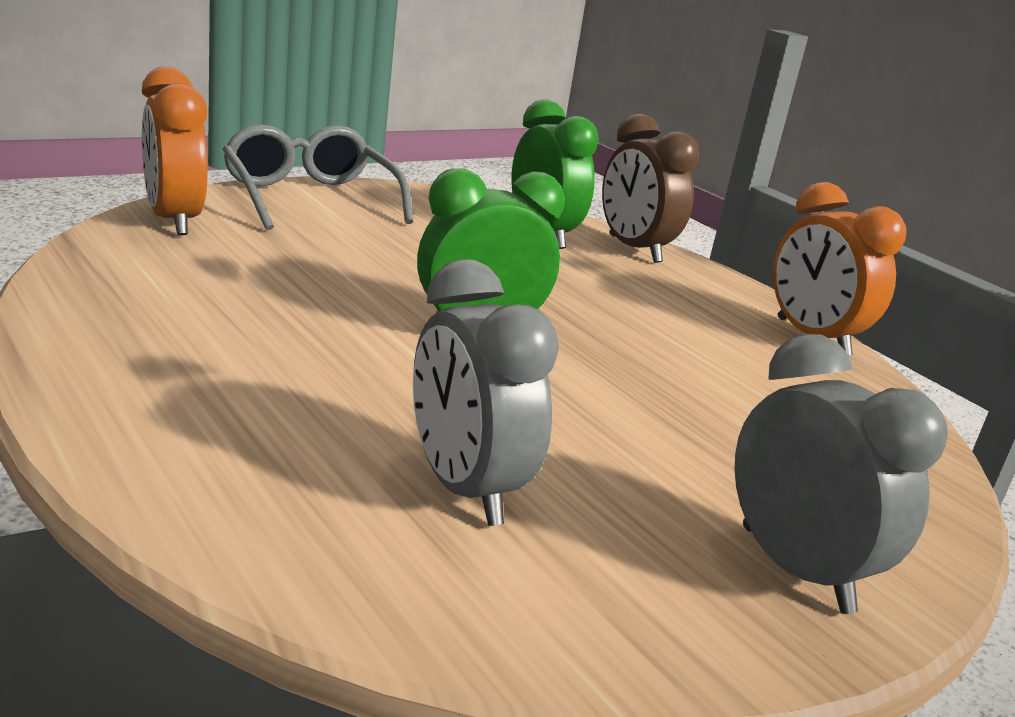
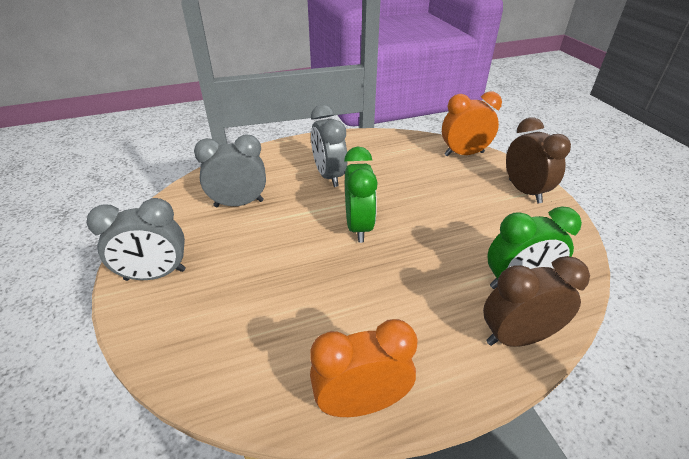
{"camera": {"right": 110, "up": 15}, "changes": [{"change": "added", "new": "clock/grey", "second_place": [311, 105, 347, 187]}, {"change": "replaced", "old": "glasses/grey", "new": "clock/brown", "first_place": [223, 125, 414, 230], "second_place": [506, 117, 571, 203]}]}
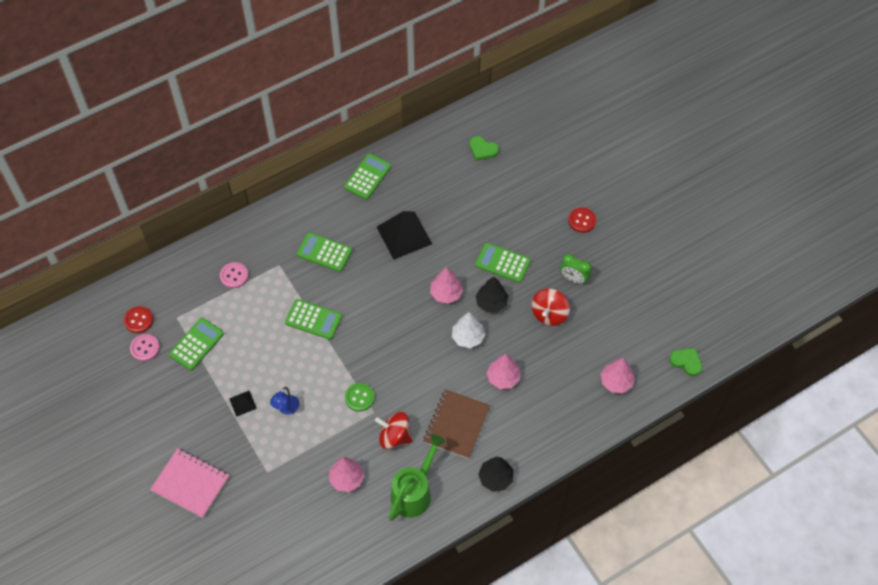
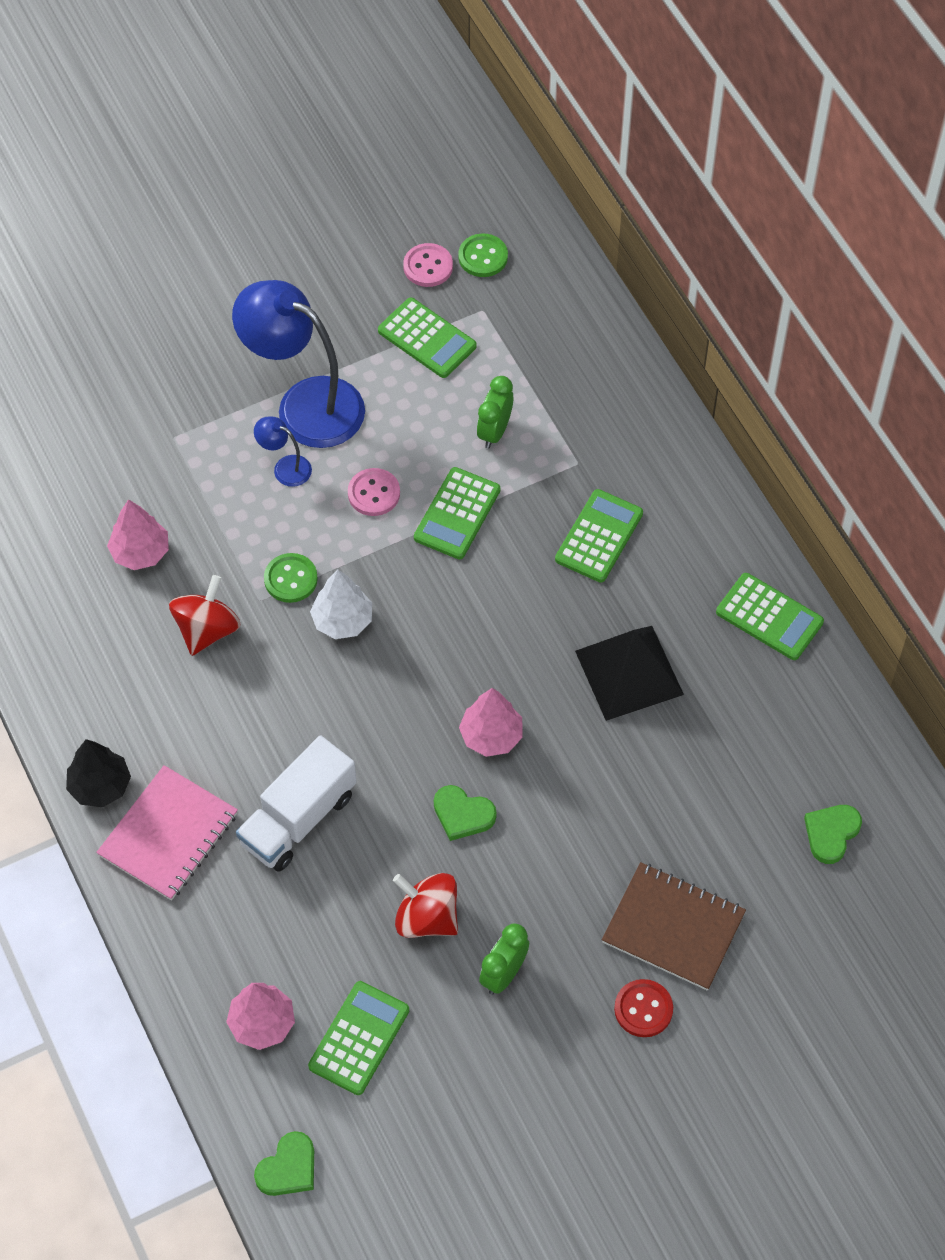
{"camera": {"right": 95, "up": 0}, "changes": [{"change": "moved", "old": "notebook/pink", "first_place": [150, 448, 229, 518], "second_place": [96, 765, 238, 901]}, {"change": "replaced", "old": "pyramid/black", "new": "lamp/blue", "first_place": [229, 391, 257, 417], "second_place": [232, 280, 365, 448]}, {"change": "replaced", "old": "tree/pink", "new": "truck/white", "first_place": [487, 354, 520, 389], "second_place": [236, 735, 357, 872]}, {"change": "moved", "old": "calculator/green", "first_place": [475, 243, 531, 283], "second_place": [308, 981, 409, 1095]}, {"change": "moved", "old": "tree/white", "first_place": [452, 312, 485, 348], "second_place": [310, 570, 372, 639]}, {"change": "moved", "old": "button/pink", "first_place": [220, 262, 248, 288], "second_place": [348, 468, 400, 516]}, {"change": "replaced", "old": "tree/black", "new": "heart/green", "first_place": [476, 277, 509, 312], "second_place": [434, 785, 497, 841]}, {"change": "recoloured", "old": "button/red", "new": "button/green", "first_place": [124, 306, 153, 333], "second_place": [458, 234, 508, 277]}, {"change": "added", "new": "clock/green", "second_place": [477, 376, 513, 449]}, {"change": "moved", "old": "notebook/brown", "first_place": [423, 389, 490, 459], "second_place": [601, 862, 746, 991]}, {"change": "removed", "old": "watering can/green", "first_place": [389, 434, 445, 521]}]}
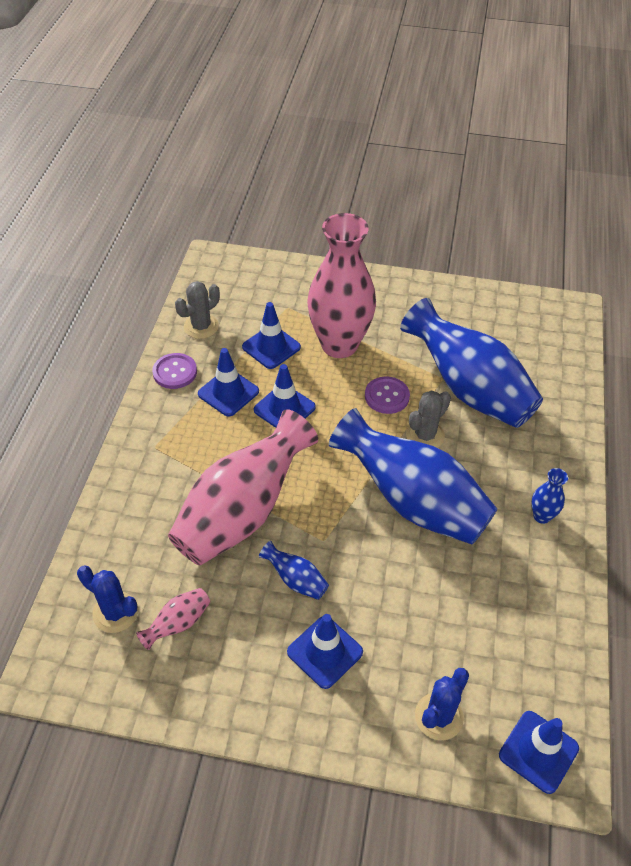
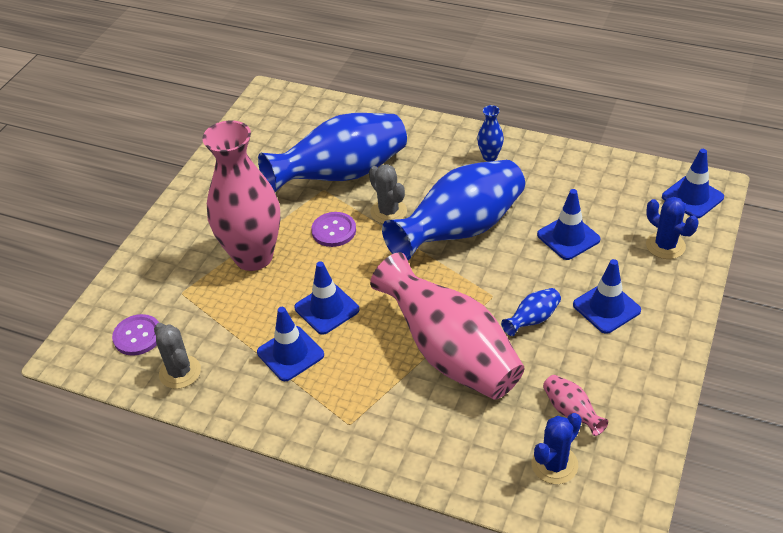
{"camera": {"right": -75, "up": -5}, "changes": [{"change": "moved", "old": "button/purple", "first_place": [152, 353, 197, 389], "second_place": [112, 314, 159, 356]}, {"change": "moved", "old": "traffic cone/blue", "first_place": [242, 302, 301, 369], "second_place": [537, 189, 600, 260]}]}
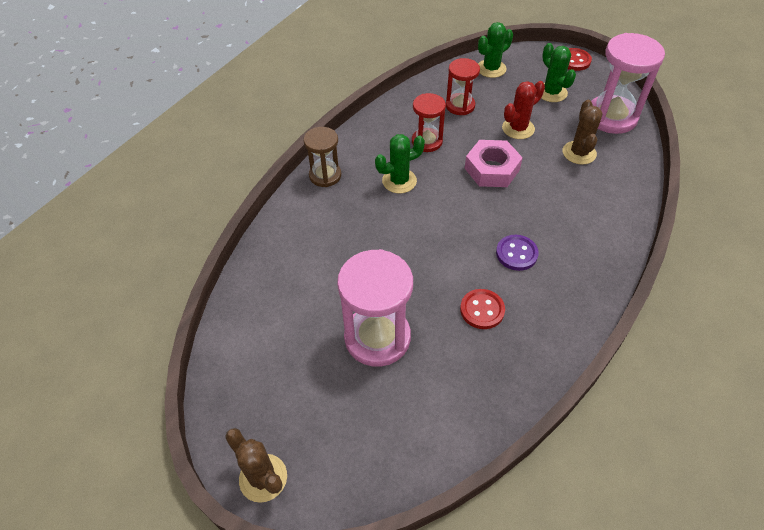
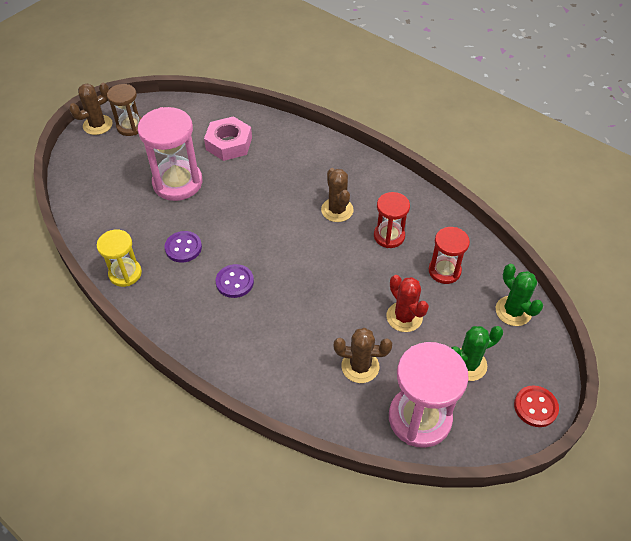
{"camera": {"right": 95, "up": 0}, "changes": [{"change": "added", "new": "hourglass/yellow", "second_place": [97, 230, 142, 287]}, {"change": "moved", "old": "hourglass/brown", "first_place": [304, 127, 341, 187], "second_place": [107, 84, 141, 136]}, {"change": "recoloured", "old": "button/red", "new": "button/purple", "first_place": [460, 289, 505, 329], "second_place": [165, 231, 202, 263]}, {"change": "moved", "old": "nut/pink", "first_place": [465, 140, 523, 187], "second_place": [204, 116, 252, 161]}, {"change": "recoloured", "old": "cactus/green", "new": "cactus/brown", "first_place": [375, 134, 425, 193], "second_place": [321, 168, 354, 222]}]}
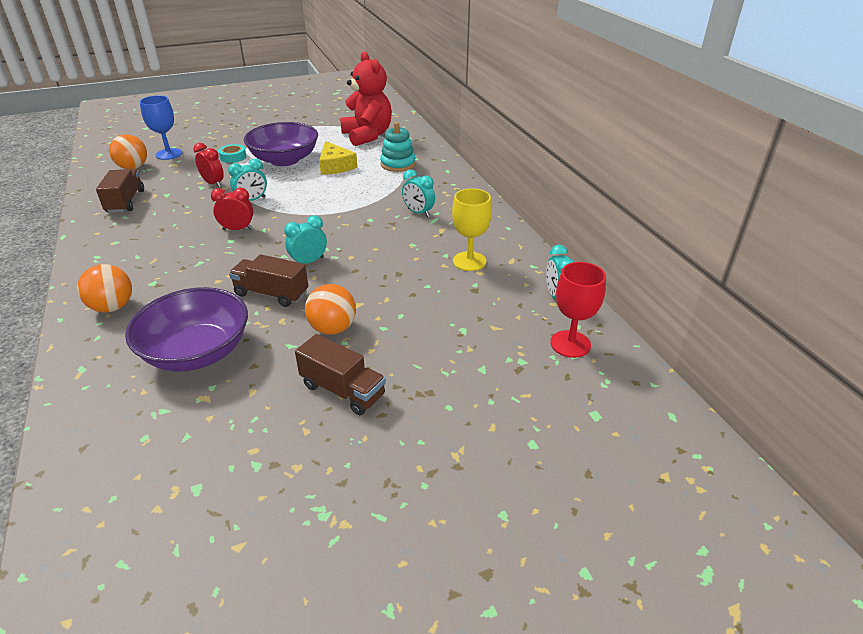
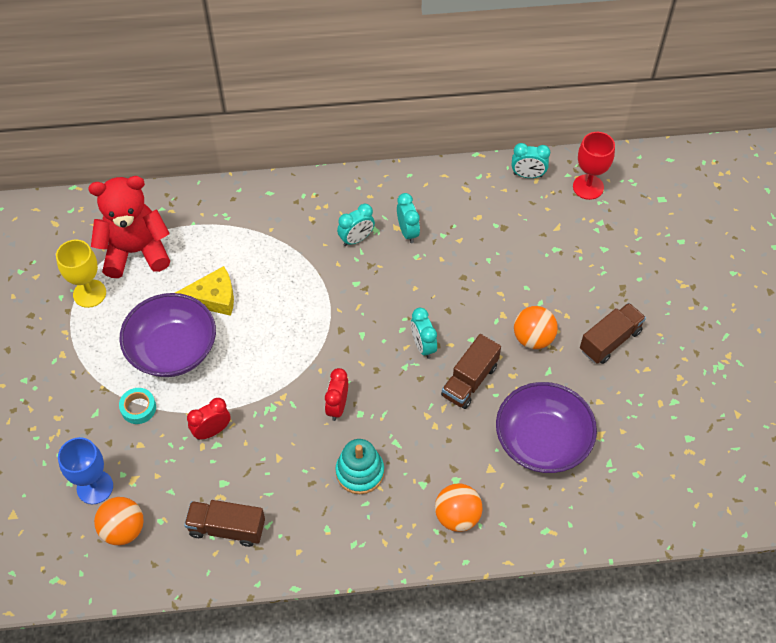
{"camera": {"right": -75, "up": 20}, "changes": [{"change": "moved", "old": "goblet/yellow", "first_place": [452, 188, 492, 271], "second_place": [56, 240, 106, 308]}, {"change": "moved", "old": "stacking toy/turquoise", "first_place": [380, 122, 416, 172], "second_place": [335, 439, 384, 494]}, {"change": "moved", "old": "clock/turquoise", "first_place": [228, 158, 267, 201], "second_place": [397, 193, 420, 243]}]}
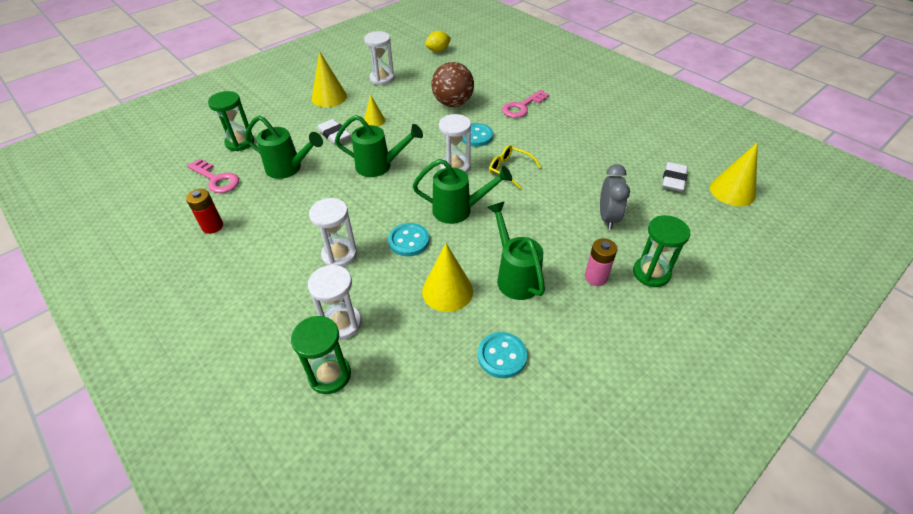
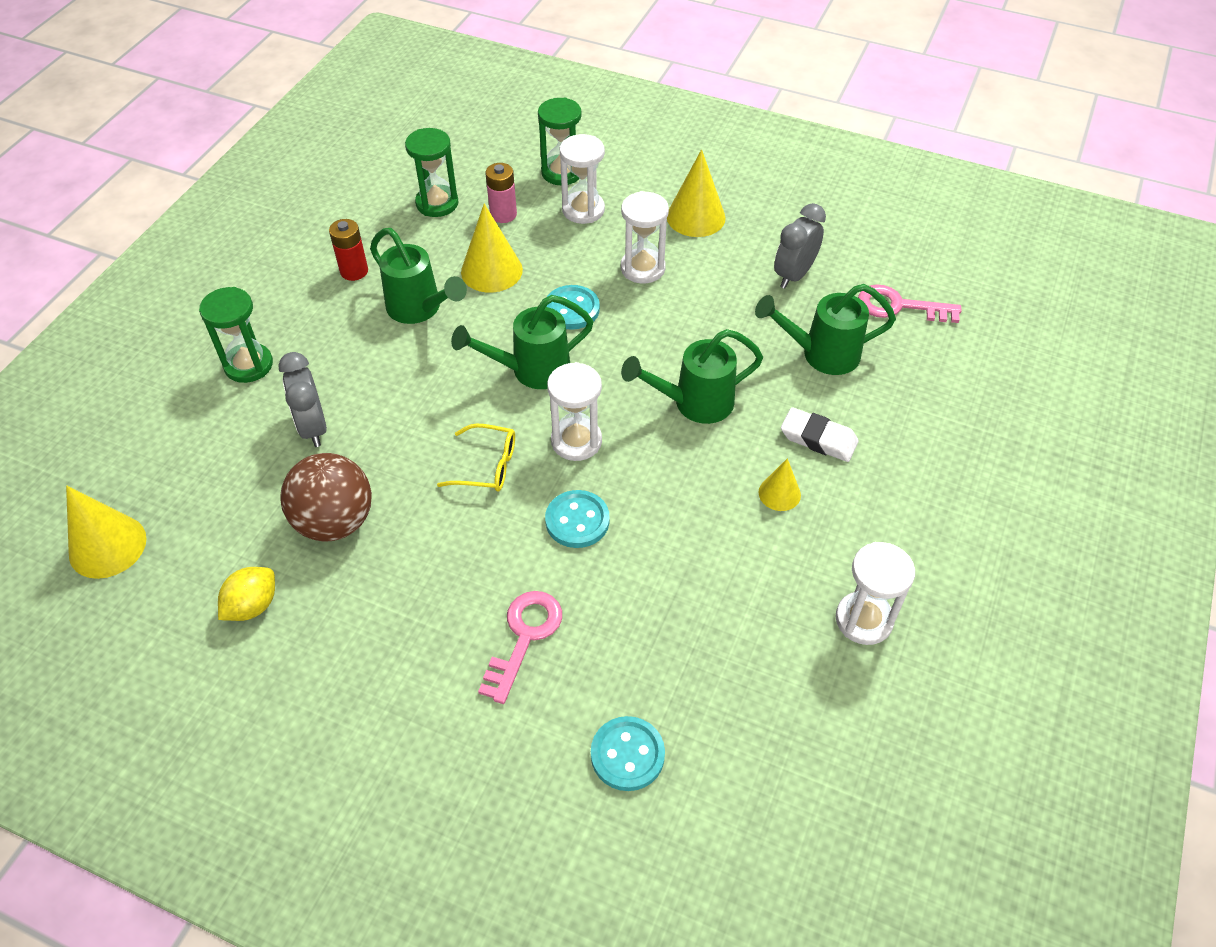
{"camera": {"right": 155, "up": 5}, "changes": [{"change": "moved", "old": "lemon/yellow", "first_place": [425, 31, 451, 52], "second_place": [218, 567, 275, 621]}, {"change": "moved", "old": "ball/brown", "first_place": [431, 62, 474, 107], "second_place": [280, 453, 372, 541]}, {"change": "moved", "old": "battery/red", "first_place": [186, 189, 223, 234], "second_place": [329, 219, 368, 281]}, {"change": "moved", "old": "hourglass/green", "first_place": [208, 91, 254, 151], "second_place": [405, 128, 458, 217]}, {"change": "moved", "old": "battery/pink", "first_place": [585, 238, 617, 286], "second_place": [485, 163, 517, 223]}, {"change": "moved", "old": "button/turquoise", "first_place": [478, 332, 527, 378], "second_place": [591, 716, 665, 791]}, {"change": "moved", "old": "cone/yellow", "first_place": [312, 51, 347, 107], "second_place": [667, 149, 726, 237]}, {"change": "added", "new": "clock/grey", "second_place": [774, 203, 826, 289]}, {"change": "removed", "old": "eraser/white", "first_place": [662, 162, 688, 192]}]}
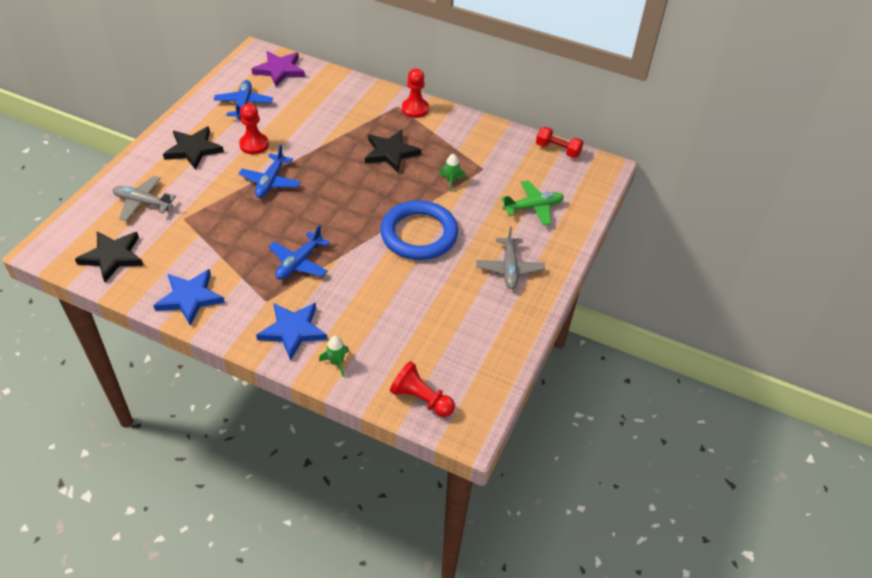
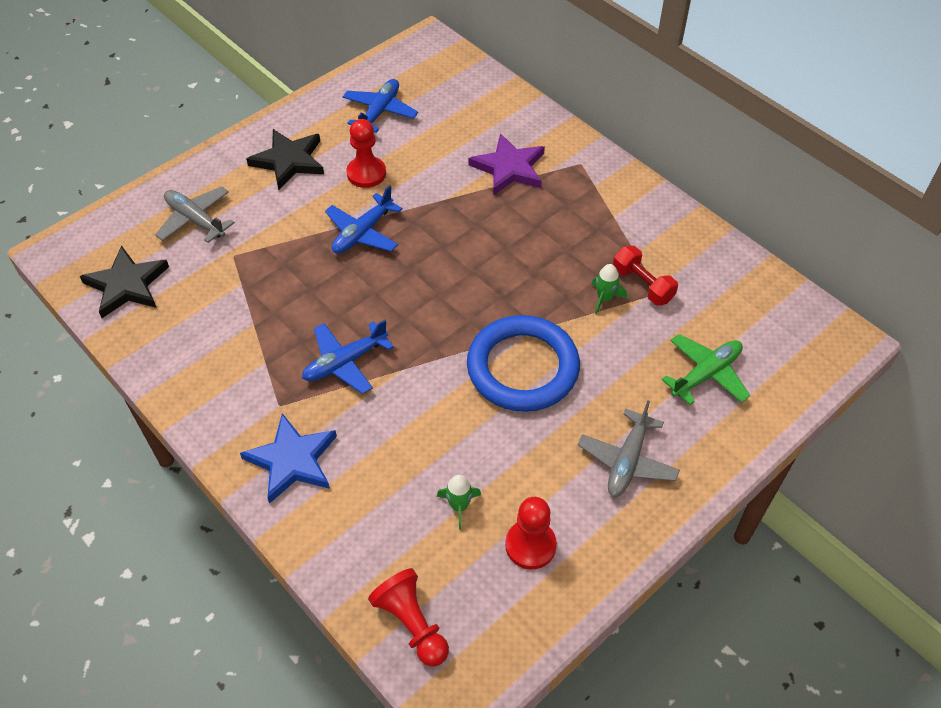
{"camera": {"right": 25, "up": 5}, "changes": [{"change": "moved", "old": "rocket/green", "first_place": [319, 336, 349, 377], "second_place": [437, 475, 481, 530]}, {"change": "moved", "old": "star/purple", "first_place": [252, 51, 305, 87], "second_place": [469, 133, 545, 195]}, {"change": "moved", "old": "pawn/red", "first_place": [402, 69, 429, 118], "second_place": [505, 497, 557, 569]}, {"change": "moved", "old": "dumbbell/red", "first_place": [536, 127, 584, 158], "second_place": [613, 246, 678, 306]}, {"change": "turned", "old": "plane/green", "first_place": [501, 181, 564, 226], "second_place": [662, 334, 750, 405], "degrees": -45}, {"change": "removed", "old": "star/blue", "first_place": [153, 269, 225, 326]}, {"change": "removed", "old": "star/black", "first_place": [365, 130, 421, 172]}]}
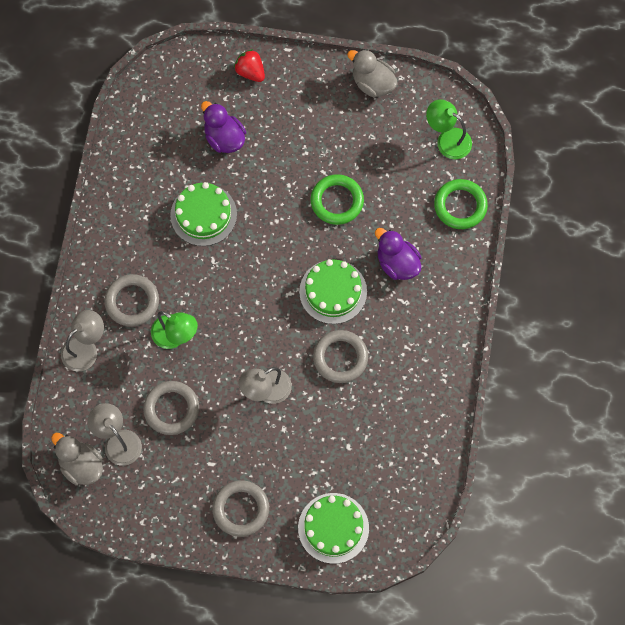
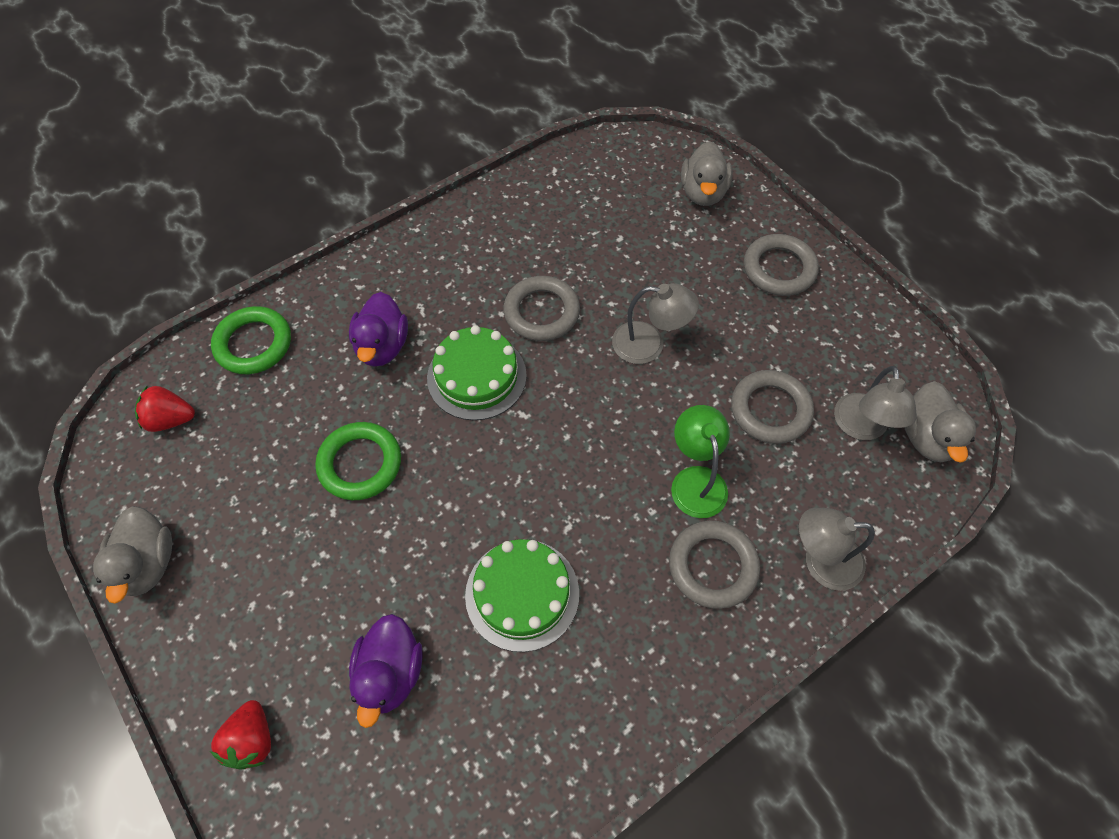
{"camera": {"right": -135, "up": -10}, "changes": [{"change": "replaced", "old": "lamp/green", "new": "strawberry/red", "first_place": [426, 99, 472, 159], "second_place": [135, 385, 195, 432]}, {"change": "replaced", "old": "cake/green", "new": "duck/grey", "first_place": [298, 493, 369, 564], "second_place": [681, 141, 733, 206]}]}
